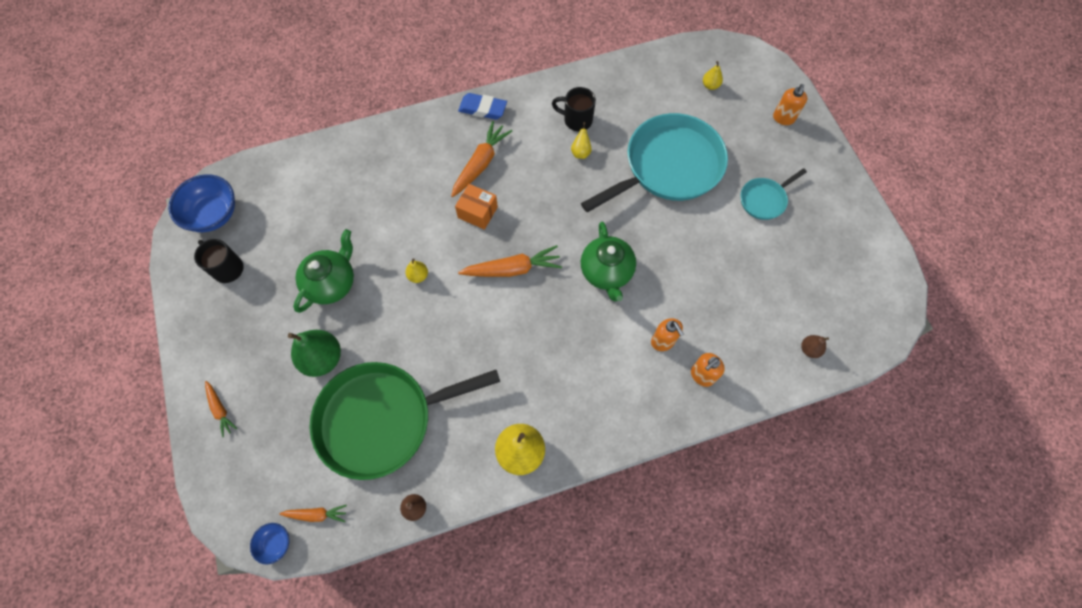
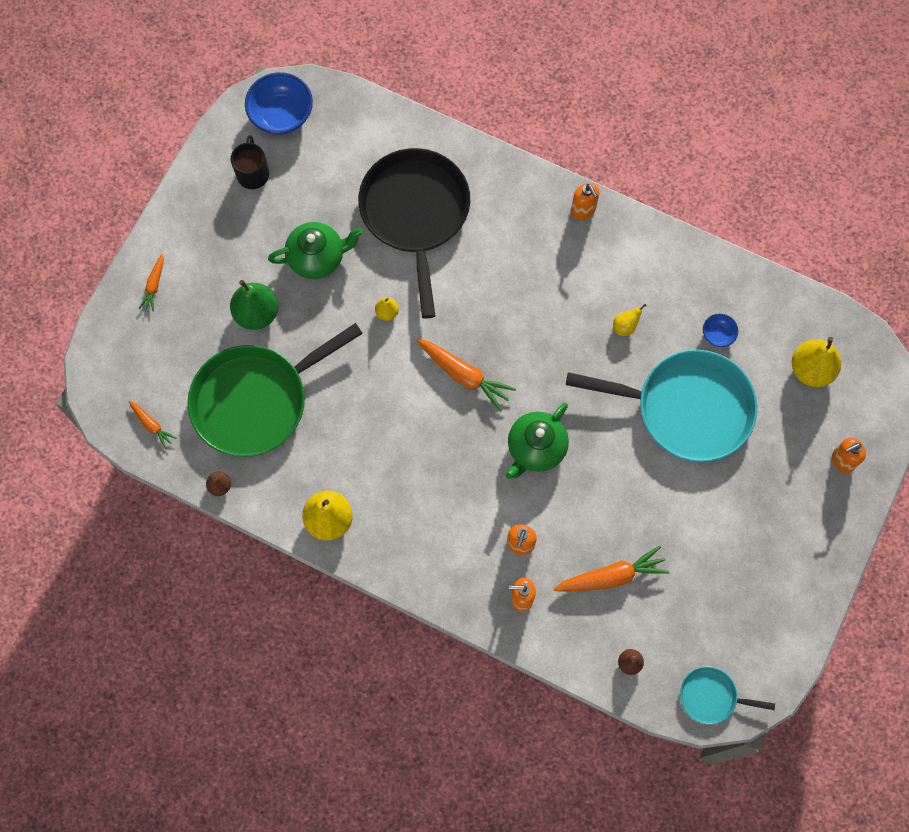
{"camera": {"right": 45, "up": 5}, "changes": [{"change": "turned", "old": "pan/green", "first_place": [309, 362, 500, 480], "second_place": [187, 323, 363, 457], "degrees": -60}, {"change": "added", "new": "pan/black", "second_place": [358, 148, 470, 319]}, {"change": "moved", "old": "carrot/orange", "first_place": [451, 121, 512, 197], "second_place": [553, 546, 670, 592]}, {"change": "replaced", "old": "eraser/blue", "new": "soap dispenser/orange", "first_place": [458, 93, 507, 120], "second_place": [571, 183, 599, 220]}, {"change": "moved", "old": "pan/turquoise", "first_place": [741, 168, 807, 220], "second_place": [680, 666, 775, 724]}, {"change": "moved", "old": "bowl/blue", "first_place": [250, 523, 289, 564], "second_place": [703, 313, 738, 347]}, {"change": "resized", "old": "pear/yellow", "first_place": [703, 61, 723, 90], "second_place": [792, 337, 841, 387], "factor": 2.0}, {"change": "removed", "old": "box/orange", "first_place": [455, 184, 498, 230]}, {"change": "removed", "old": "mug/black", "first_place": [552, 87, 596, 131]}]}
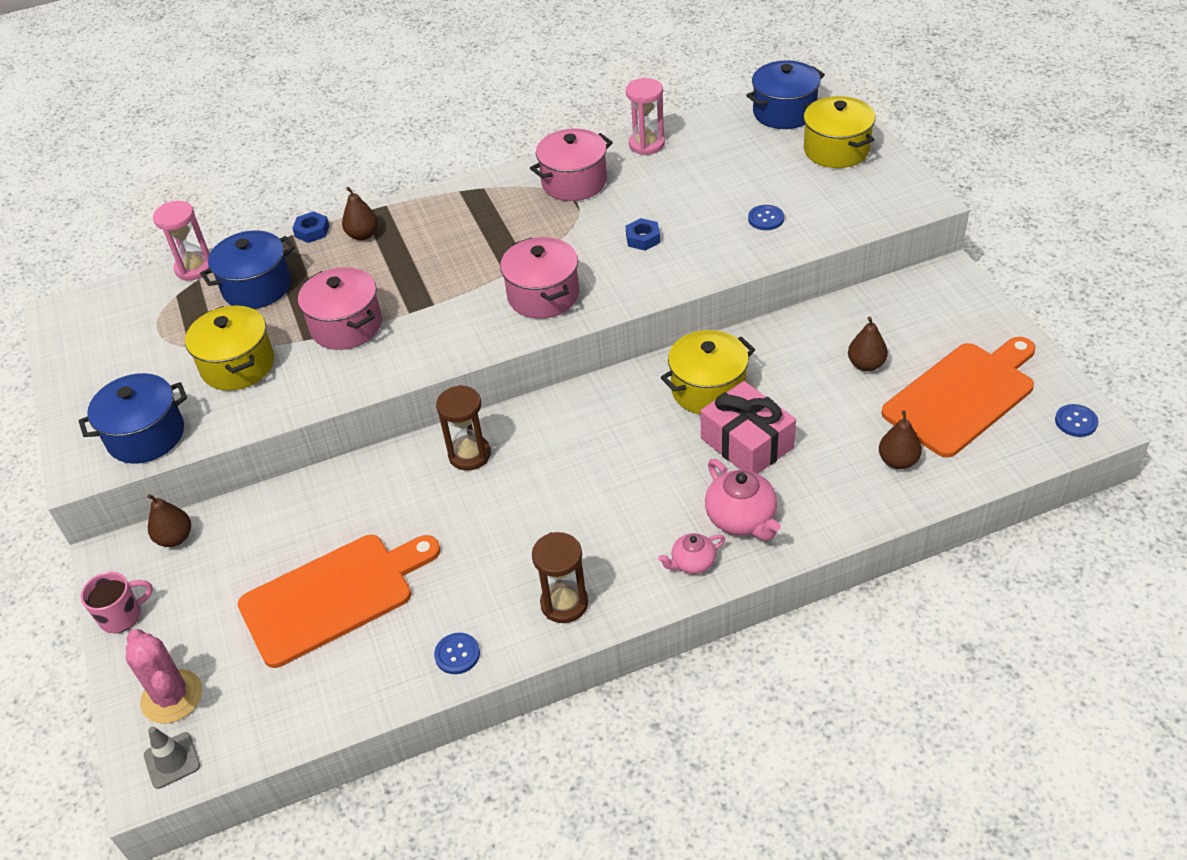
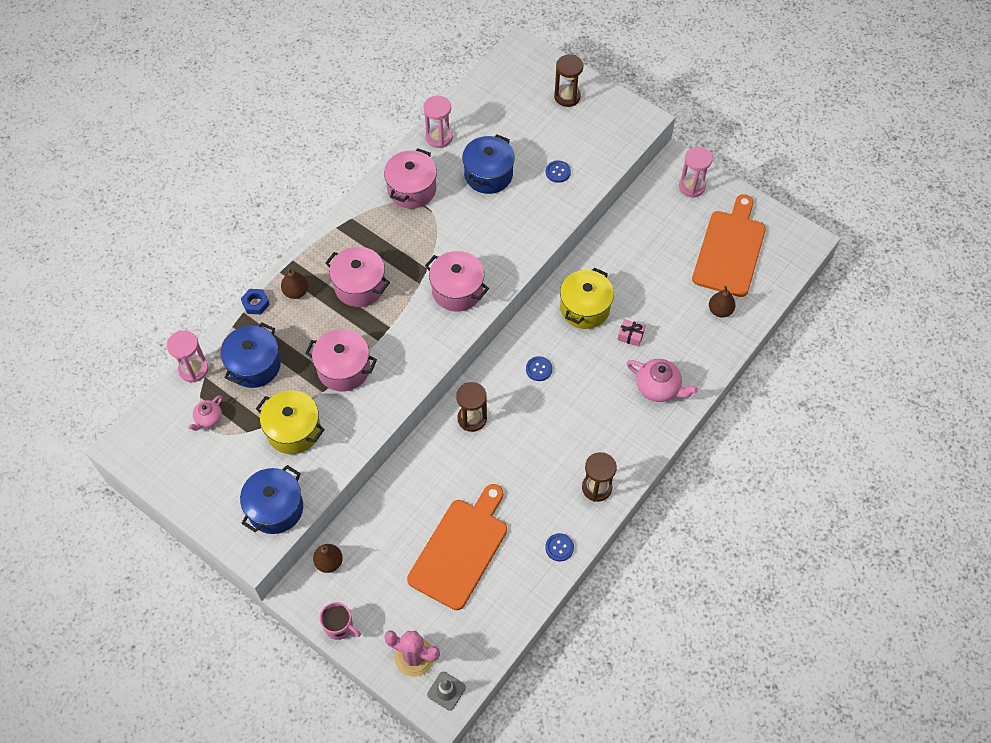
{"camera": {"right": -35, "up": 15}, "changes": [{"change": "moved", "old": "teapot/pink", "first_place": [658, 533, 725, 574], "second_place": [188, 395, 222, 431]}, {"change": "turned", "old": "mug/pink", "first_place": [81, 572, 153, 633], "second_place": [320, 602, 361, 640], "degrees": 90}, {"change": "added", "new": "pot/pink", "second_place": [325, 247, 390, 307]}, {"change": "moved", "old": "pot/blue", "first_place": [746, 61, 825, 129], "second_place": [462, 134, 515, 194]}, {"change": "moved", "old": "button/blue", "first_place": [1055, 404, 1098, 437], "second_place": [526, 356, 552, 381]}, {"change": "replaced", "old": "pot/yellow", "new": "hourglass/brown", "first_place": [803, 96, 875, 168], "second_place": [554, 54, 583, 107]}, {"change": "resized", "old": "gift/pink", "first_place": [701, 381, 796, 474], "second_place": [617, 319, 645, 347], "factor": 0.47}, {"change": "added", "new": "hourglass/pink", "second_place": [679, 147, 713, 198]}, {"change": "removed", "old": "nut/blue", "first_place": [626, 218, 660, 251]}, {"change": "removed", "old": "pear/brown", "first_place": [848, 317, 888, 371]}]}
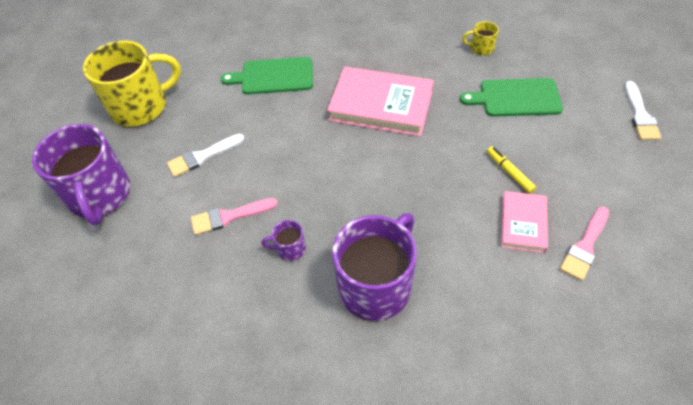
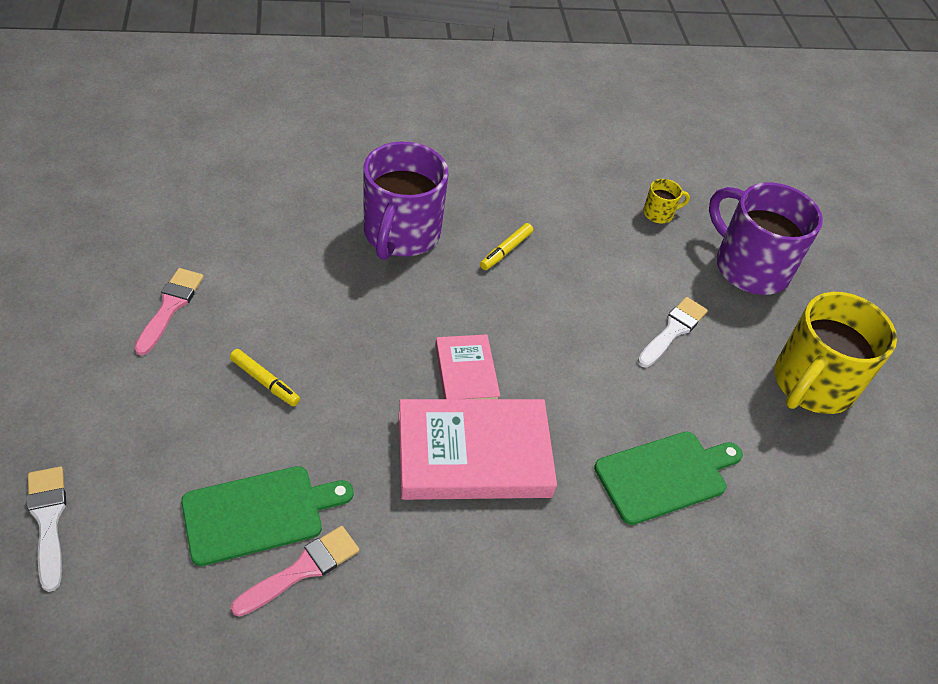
{"camera": {"right": 150, "up": -5}, "changes": [{"change": "moved", "old": "brush/pink", "first_place": [191, 198, 278, 235], "second_place": [231, 526, 359, 617]}, {"change": "moved", "old": "book/pink", "first_place": [501, 191, 548, 253], "second_place": [435, 334, 500, 399]}, {"change": "replaced", "old": "mug/purple", "new": "marker/yellow", "first_place": [261, 220, 306, 261], "second_place": [480, 223, 533, 270]}, {"change": "moved", "old": "mug/yellow", "first_place": [462, 21, 499, 56], "second_place": [643, 179, 690, 223]}]}
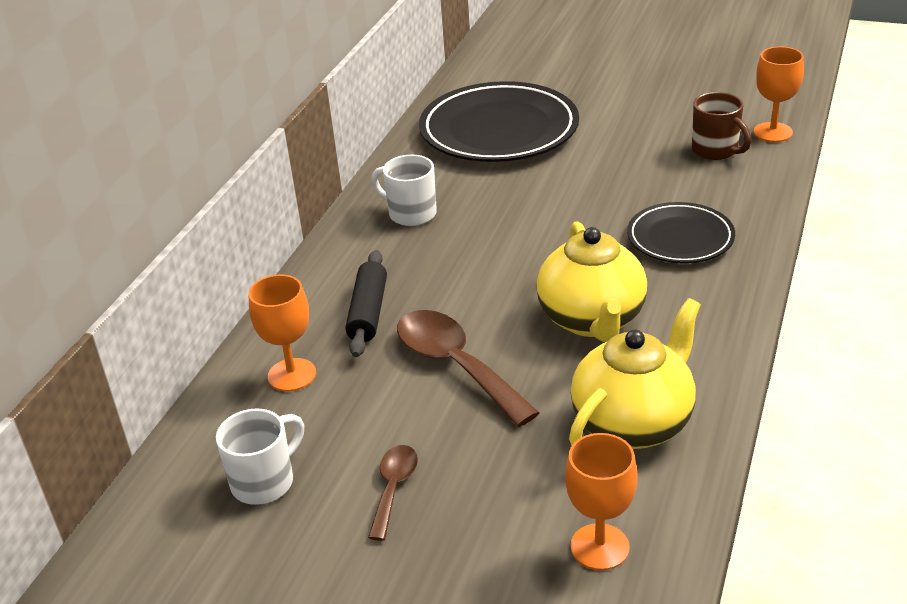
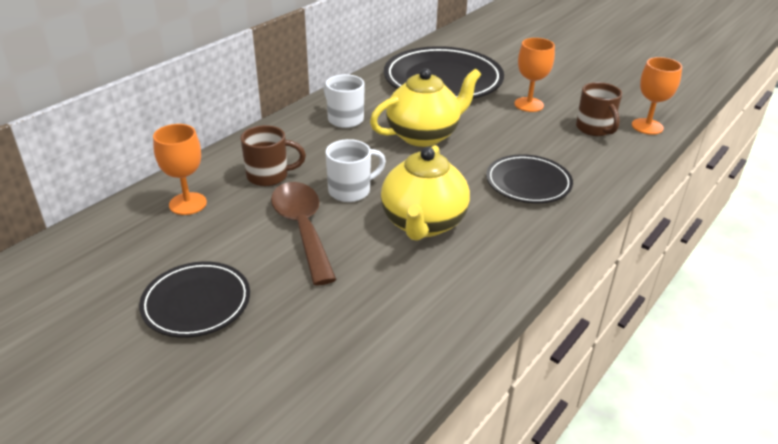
{"camera": {"right": 15, "up": 0}, "changes": [{"change": "replaced", "old": "spoon/brown", "new": "plate/black", "first_place": [368, 445, 418, 541], "second_place": [139, 261, 250, 338]}, {"change": "replaced", "old": "rolling pin/black", "new": "mug/brown", "first_place": [345, 250, 387, 357], "second_place": [241, 125, 306, 186]}, {"change": "moved", "old": "mug/white", "first_place": [216, 409, 304, 505], "second_place": [325, 139, 386, 202]}, {"change": "moved", "old": "teapot/yellow", "first_place": [569, 298, 701, 449], "second_place": [370, 68, 481, 147]}, {"change": "moved", "old": "goblet/orange", "first_place": [565, 433, 637, 570], "second_place": [514, 38, 555, 112]}]}
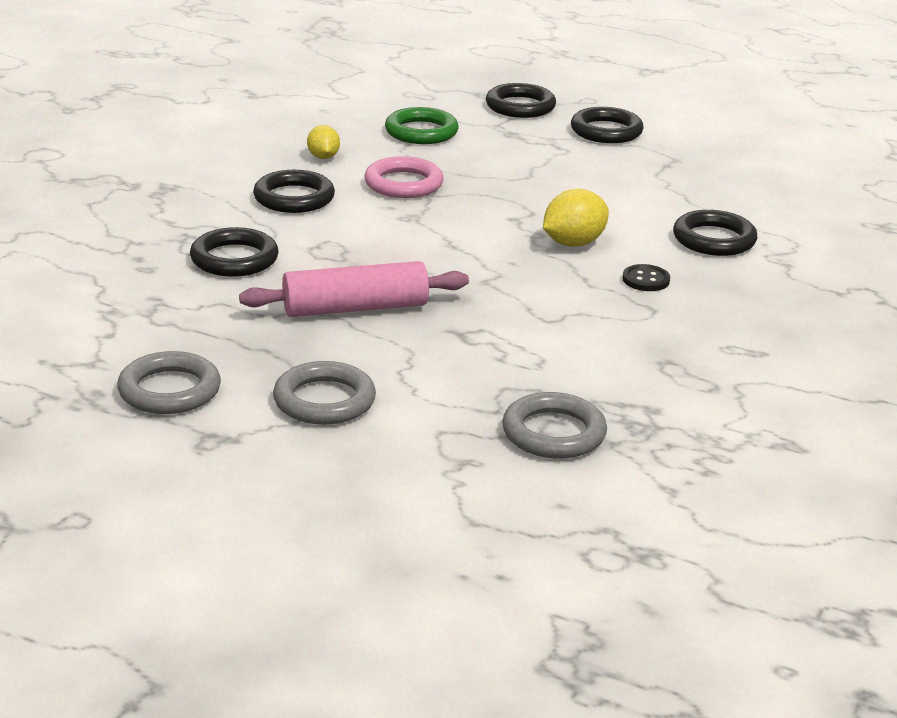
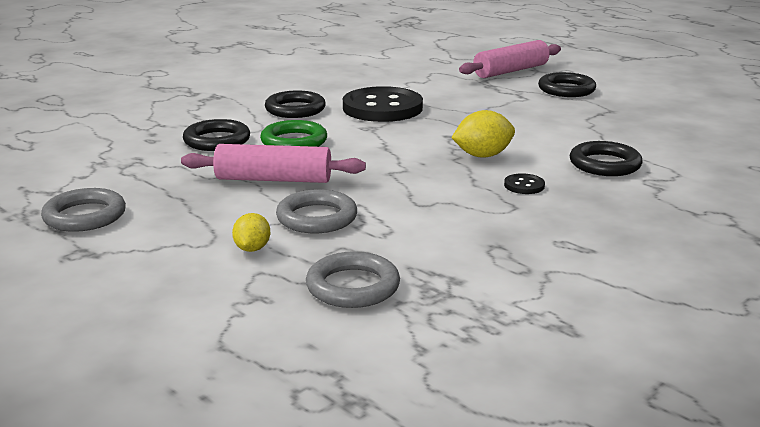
{"camera": {"right": 20, "up": -5}, "changes": [{"change": "moved", "old": "lemon/yellow", "first_place": [307, 125, 340, 159], "second_place": [232, 213, 270, 252]}, {"change": "moved", "old": "ring/green", "first_place": [385, 107, 459, 144], "second_place": [260, 120, 327, 147]}, {"change": "moved", "old": "ring/grey", "first_place": [273, 361, 376, 425], "second_place": [276, 189, 357, 233]}, {"change": "replaced", "old": "ring/pink", "new": "button/black", "first_place": [364, 156, 444, 198], "second_place": [343, 86, 423, 122]}, {"change": "replaced", "old": "ring/black", "new": "rolling pin/pink", "first_place": [486, 83, 556, 118], "second_place": [459, 40, 561, 78]}]}
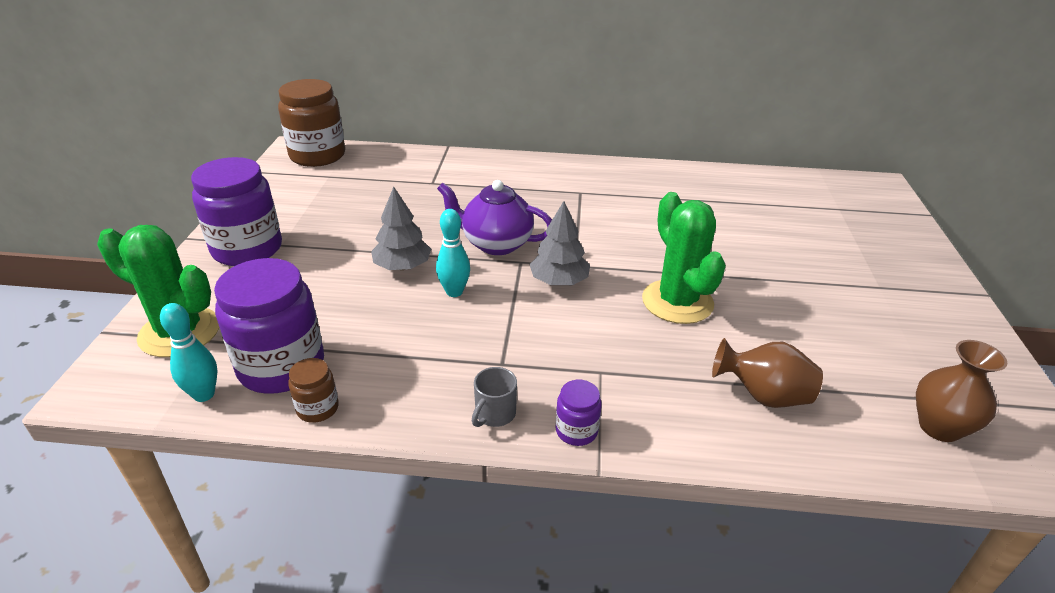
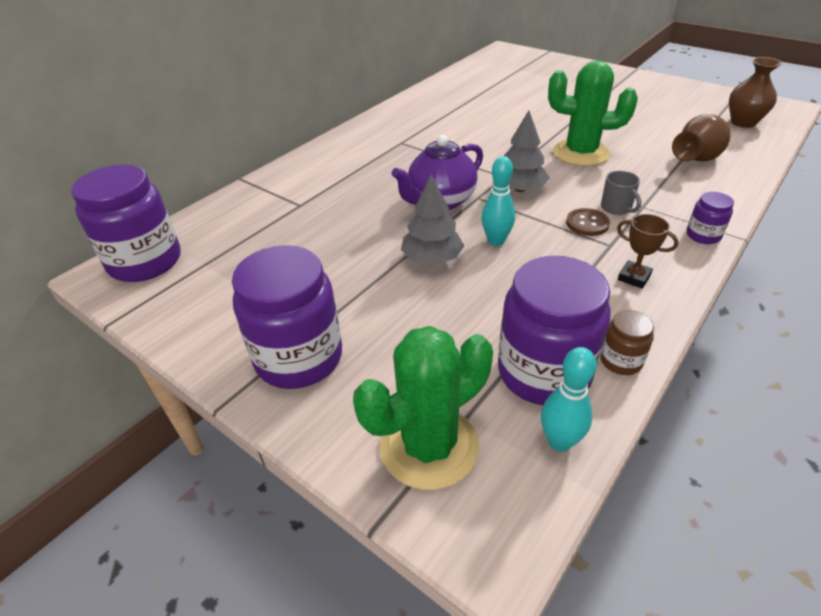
{"camera": {"right": -55, "up": 5}, "changes": [{"change": "recoloured", "old": "jar/brown", "new": "jar/purple", "first_place": [278, 79, 345, 167], "second_place": [71, 164, 181, 282]}, {"change": "added", "new": "button/brown", "second_place": [566, 208, 610, 236]}, {"change": "moved", "old": "mug/grey", "first_place": [472, 367, 517, 427], "second_place": [601, 171, 641, 215]}, {"change": "added", "new": "trophy/brown", "second_place": [617, 214, 679, 289]}]}
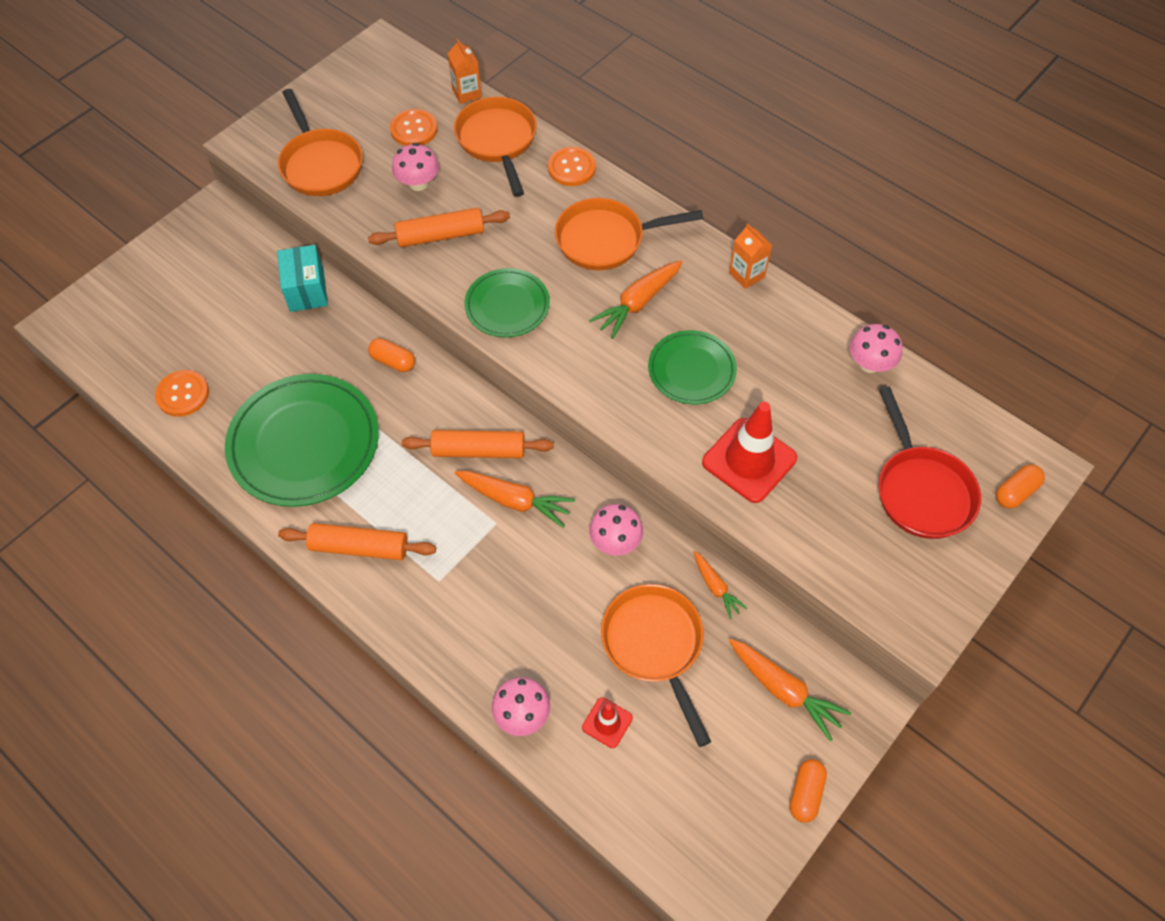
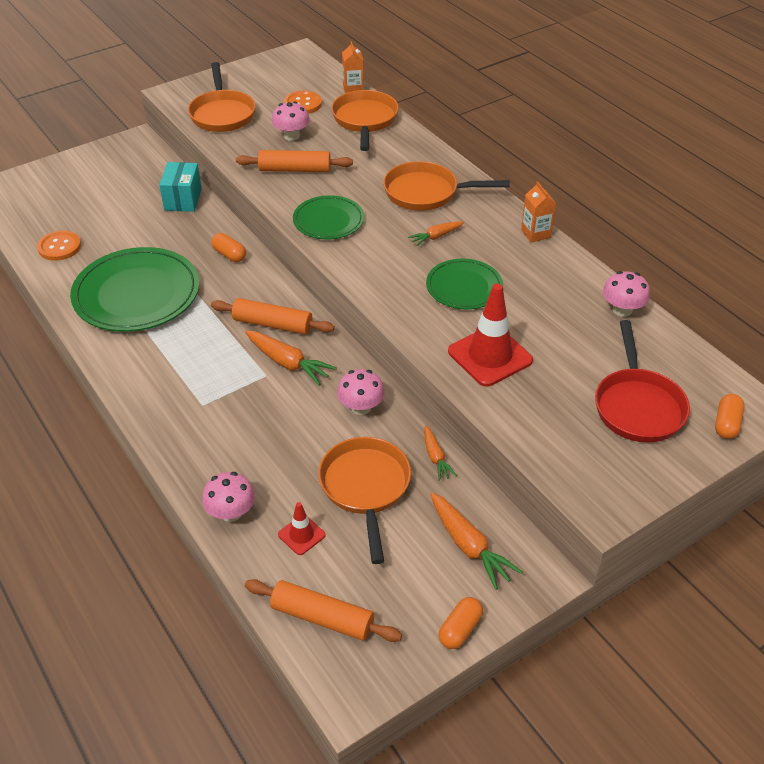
{"camera": {"right": 15, "up": -15}, "changes": [{"change": "moved", "old": "rolling pin/orange", "first_place": [278, 523, 436, 560], "second_place": [245, 579, 402, 642]}, {"change": "resized", "old": "carrot/orange", "first_place": [589, 260, 683, 339], "second_place": [408, 221, 464, 246], "factor": 0.6}, {"change": "turned", "old": "capsule/orange", "first_place": [996, 464, 1045, 509], "second_place": [715, 394, 745, 439], "degrees": -45}, {"change": "removed", "old": "button/orange", "first_place": [548, 147, 596, 186]}]}
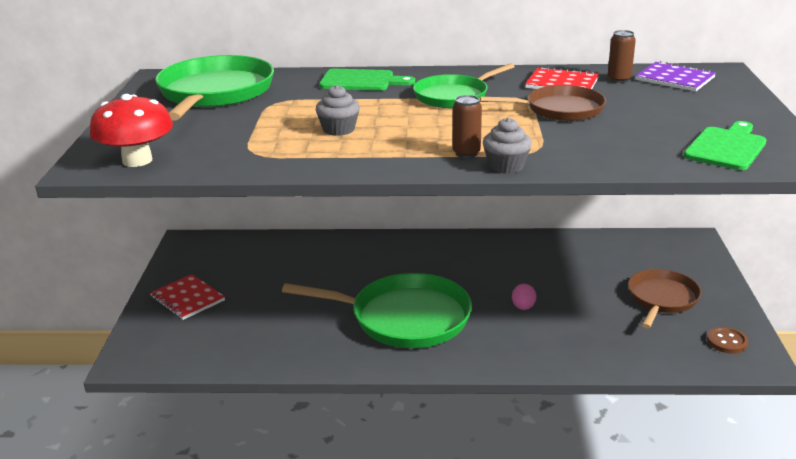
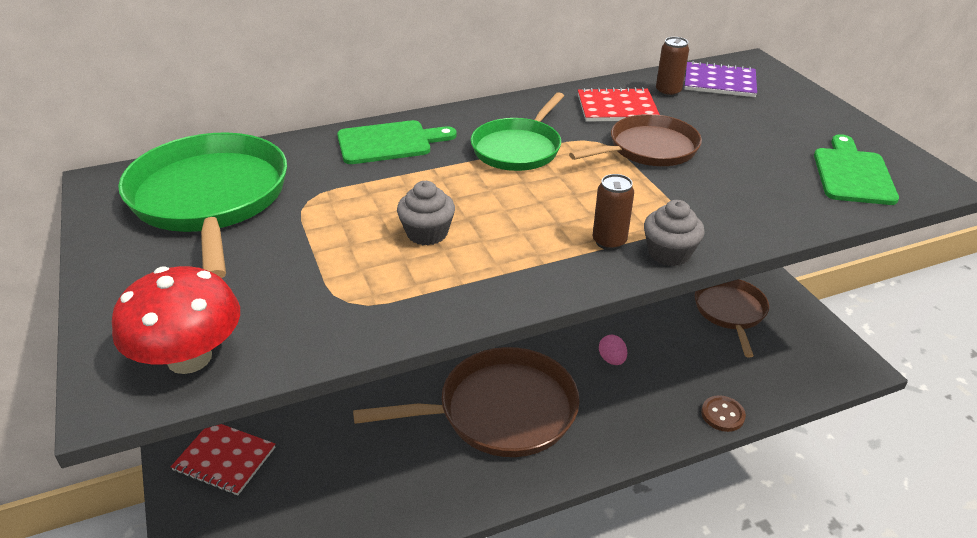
{"camera": {"right": -25, "up": 10}, "changes": [{"change": "recoloured", "old": "pan/green", "new": "pan/brown", "first_place": [282, 273, 472, 348], "second_place": [353, 347, 580, 457]}, {"change": "moved", "old": "button/brown", "first_place": [707, 327, 748, 354], "second_place": [701, 395, 746, 432]}]}
